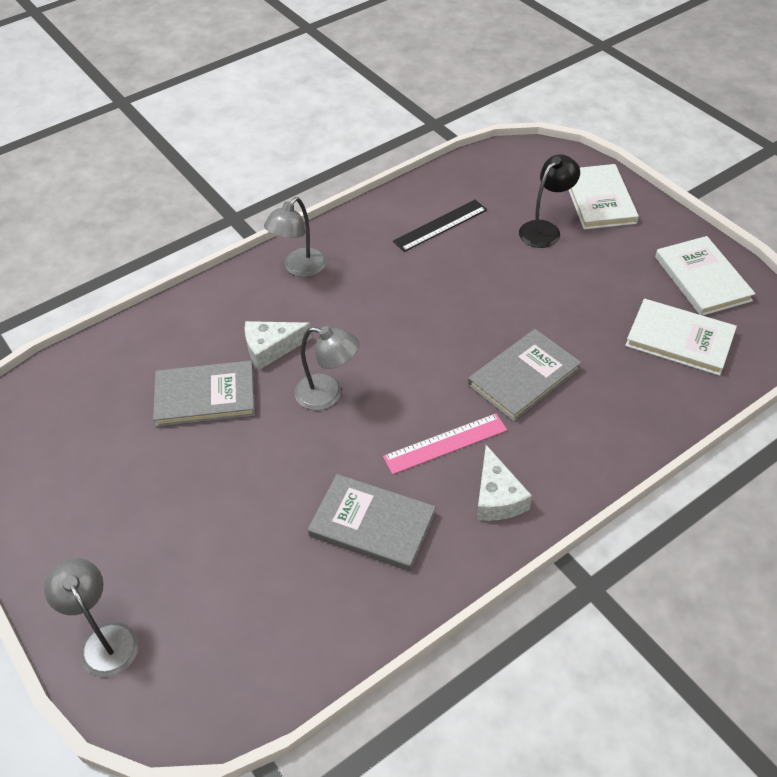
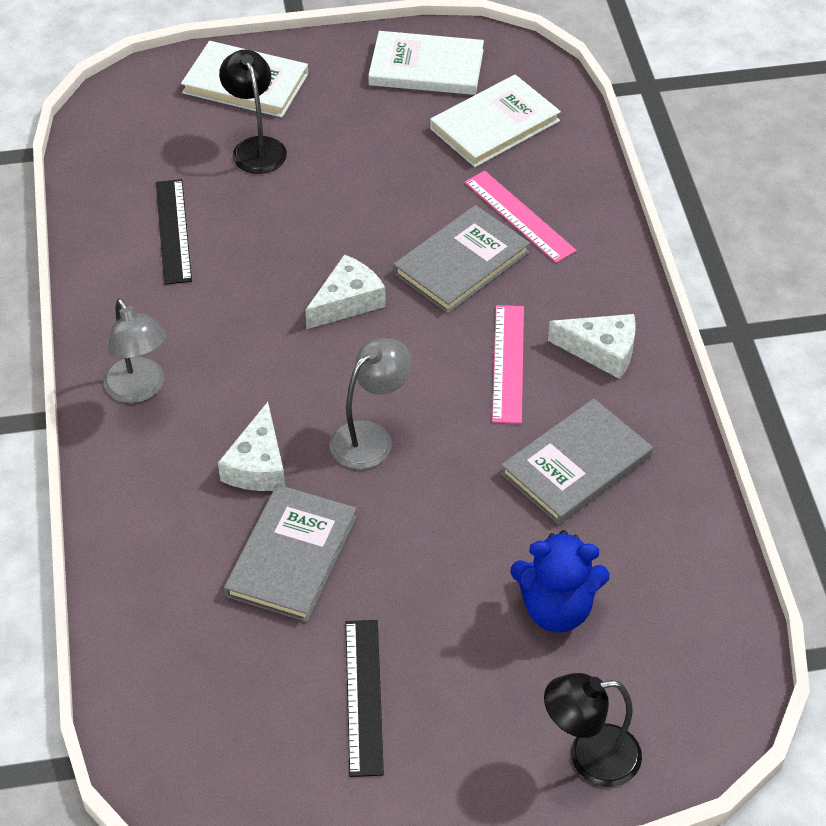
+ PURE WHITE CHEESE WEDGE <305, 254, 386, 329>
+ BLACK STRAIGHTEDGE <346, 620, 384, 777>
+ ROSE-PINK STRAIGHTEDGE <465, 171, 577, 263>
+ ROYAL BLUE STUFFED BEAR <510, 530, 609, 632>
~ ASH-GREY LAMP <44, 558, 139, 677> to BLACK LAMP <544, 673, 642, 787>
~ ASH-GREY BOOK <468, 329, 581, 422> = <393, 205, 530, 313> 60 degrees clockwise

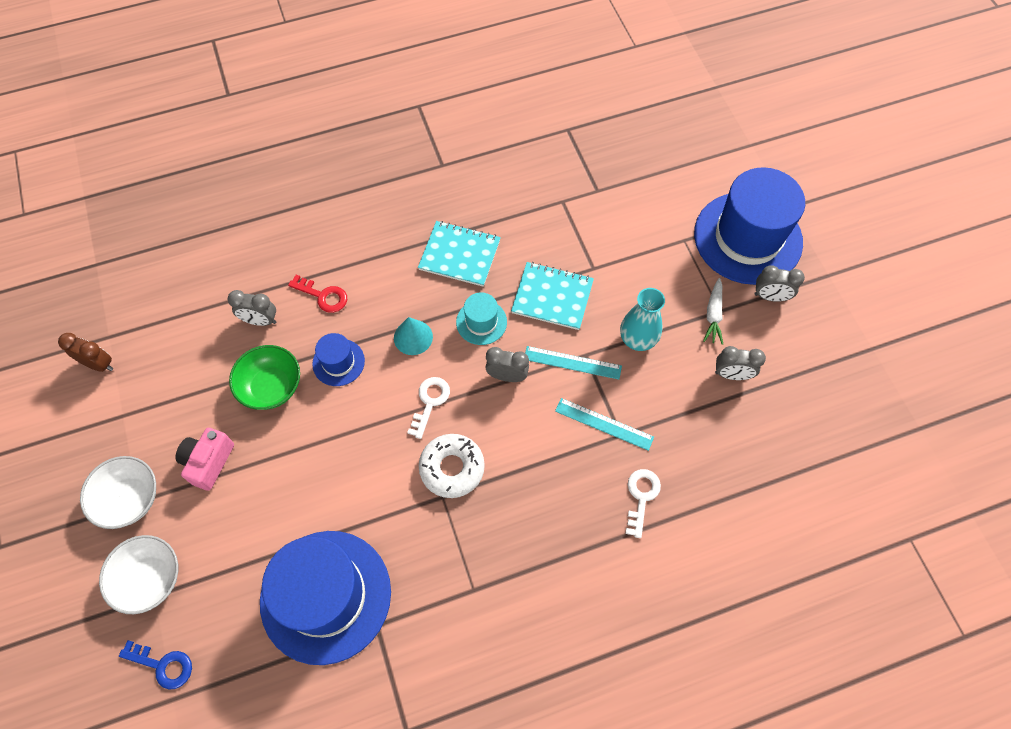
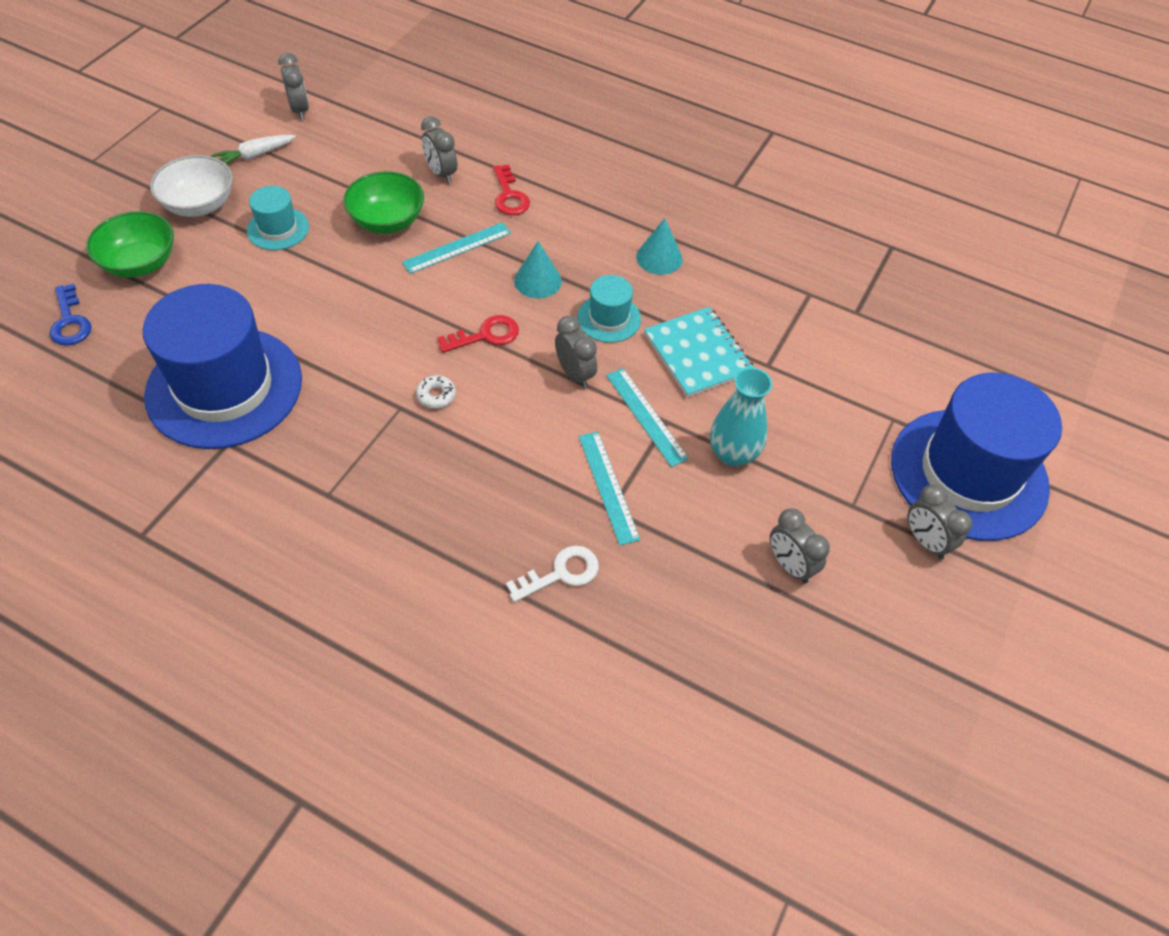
~ PURE WHITE ROOT VEGETABLE <703, 278, 723, 345> to <211, 135, 296, 164>
~ ROSE-PINK COMPACT CAMERA <176, 428, 234, 491> to TURQUOISE TALL HAT <247, 186, 309, 250>
~ ROYAL BLUE TALL HAT <312, 333, 365, 386> to TURQUOISE STRAIGHTEDGE <402, 222, 511, 274>
~ TURQUOISE NOTEBOOK <418, 221, 501, 287> to TURQUOISE SOLID CONE <636, 218, 683, 275>
~ DARK BROWN CLOCK <58, 333, 113, 372> to ASH-GREY CLOCK <278, 53, 309, 120>
~ PURE WHITE BOWL <99, 535, 178, 614> to EMERALD BOWL <86, 211, 174, 278>
~ PURE WHITE LATCHKEY <407, 377, 450, 439> to RED LATCHKEY <437, 315, 519, 353>
~ PURE WHITE GLAZED DONUT <419, 434, 485, 498> = <416, 375, 456, 409> x0.49

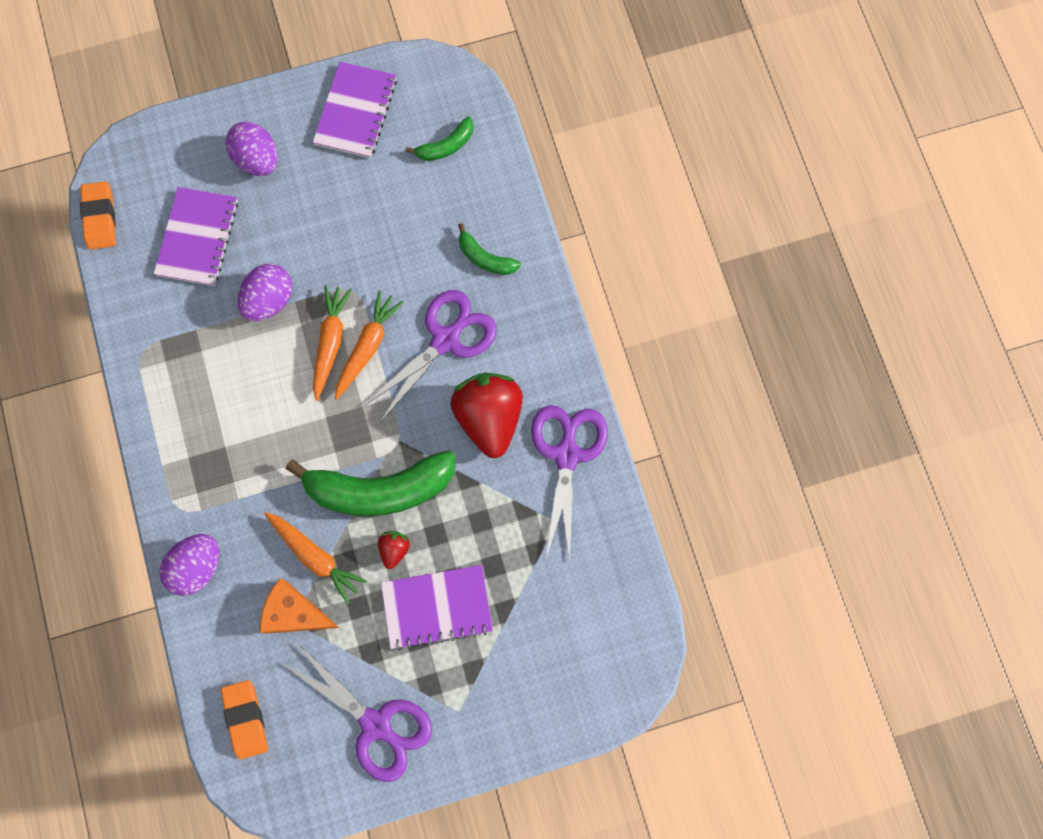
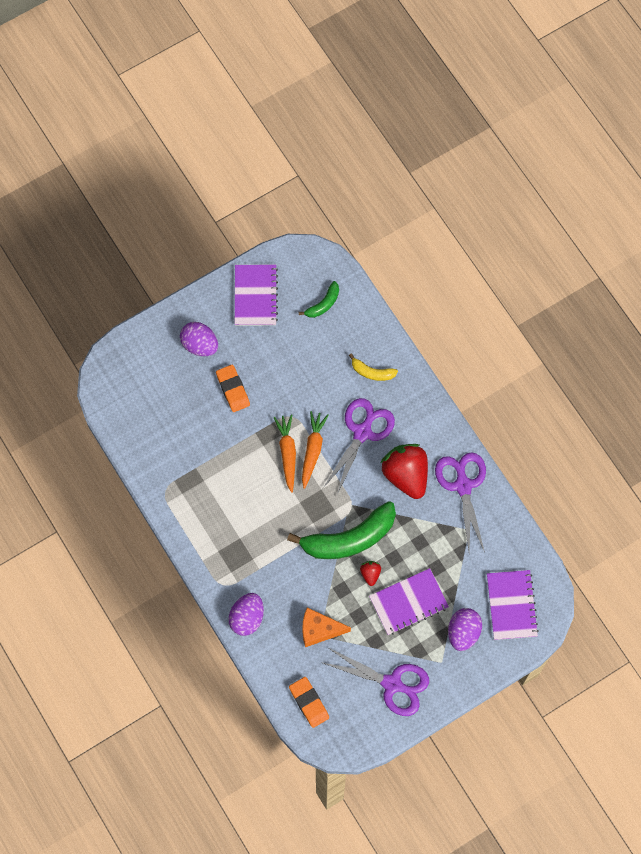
- ORANGE ROOT VEGETABLE <265, 512, 367, 604>
~ ORANGE PENCIL ERASER <80, 181, 116, 250> to <216, 365, 250, 412>
~ PURPLE NOTEBOOK <154, 187, 238, 286> to <487, 570, 539, 640>
~ PURPLE EGG <237, 264, 293, 321> to <448, 608, 482, 651>
~ EMERALD BANANA <458, 223, 521, 275> to BRIGHT YELLOW BANANA <349, 353, 398, 381>

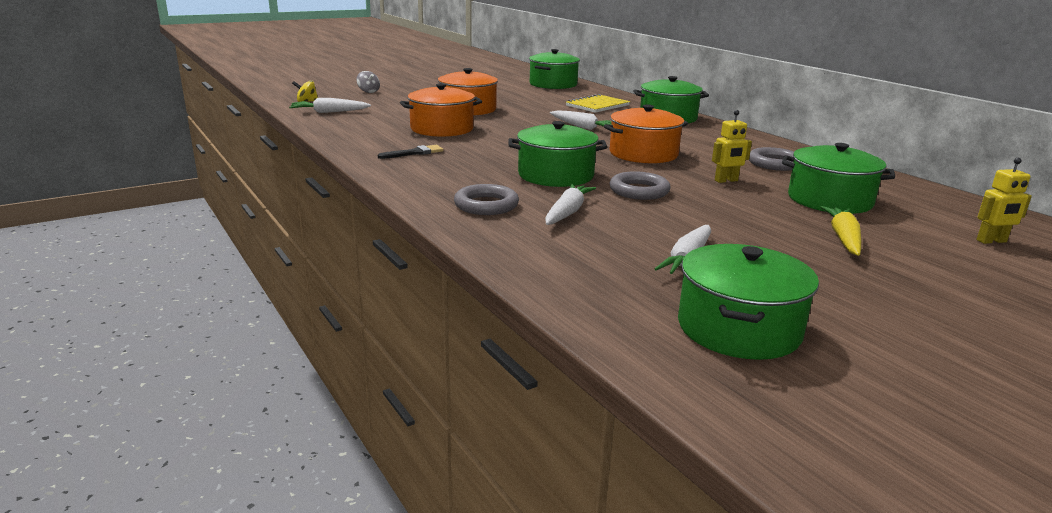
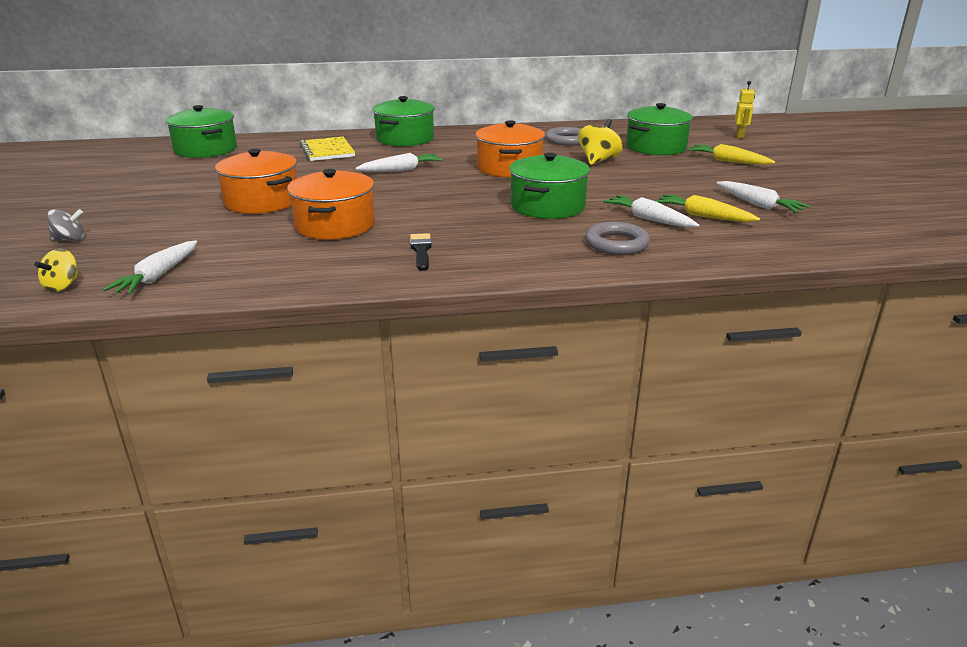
- ASH-GREY HOOP <609, 171, 671, 200>
- EMERALD POT <678, 244, 819, 360>
+ BRIGHT YELLOW ROOT VEGETABLE <655, 194, 760, 222>
~ BRIGHT YELLOW ROBOT FIGURE <712, 110, 752, 183> to BRIGHT YELLOW WHIRLIGIG <578, 119, 623, 165>

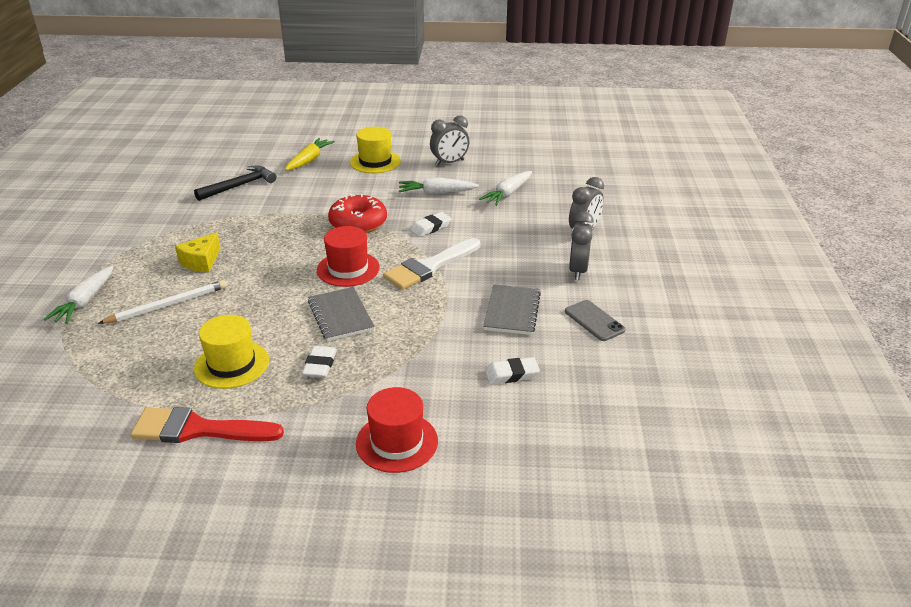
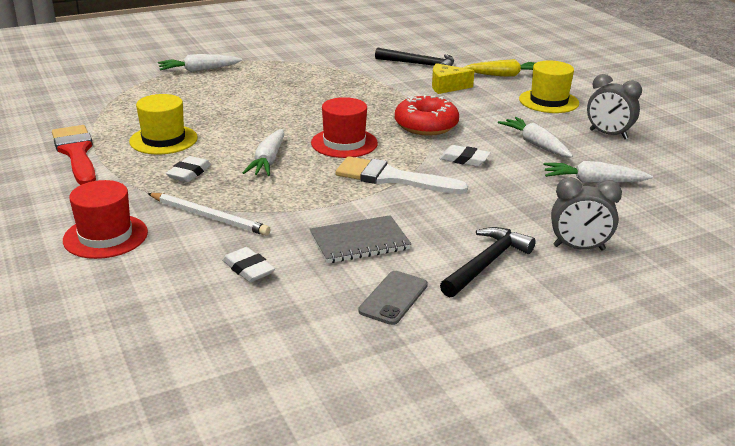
~ PURE WHITE LEAD PENCIL <98, 280, 227, 324> to <148, 193, 271, 236>
~ BRIGHT YELLOW CHEESE WEDGE <175, 232, 221, 272> to <432, 63, 475, 94>
~ ASH-GREY NOTEBOOK <308, 287, 375, 341> to PURE WHITE ROOT VEGETABLE <242, 129, 284, 176>
~ ASH-GREY CLOCK <569, 211, 594, 280> to BLACK CARPENTER'S HAMMER <440, 227, 536, 297>
~ PURE WHITE PENCIL ERASER <302, 346, 337, 378> = <166, 156, 211, 182> 45 degrees counterclockwise

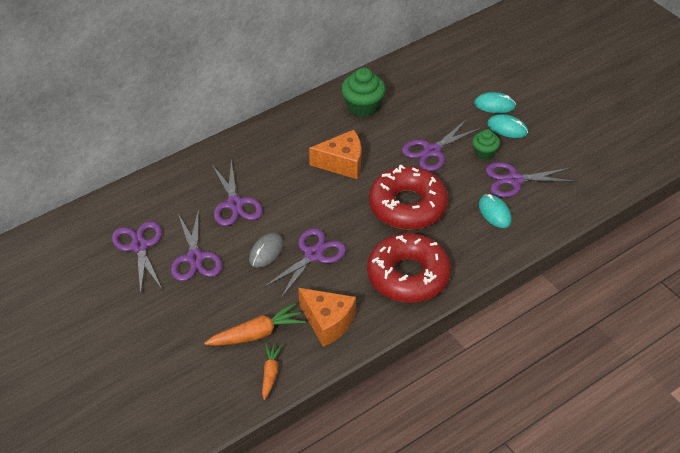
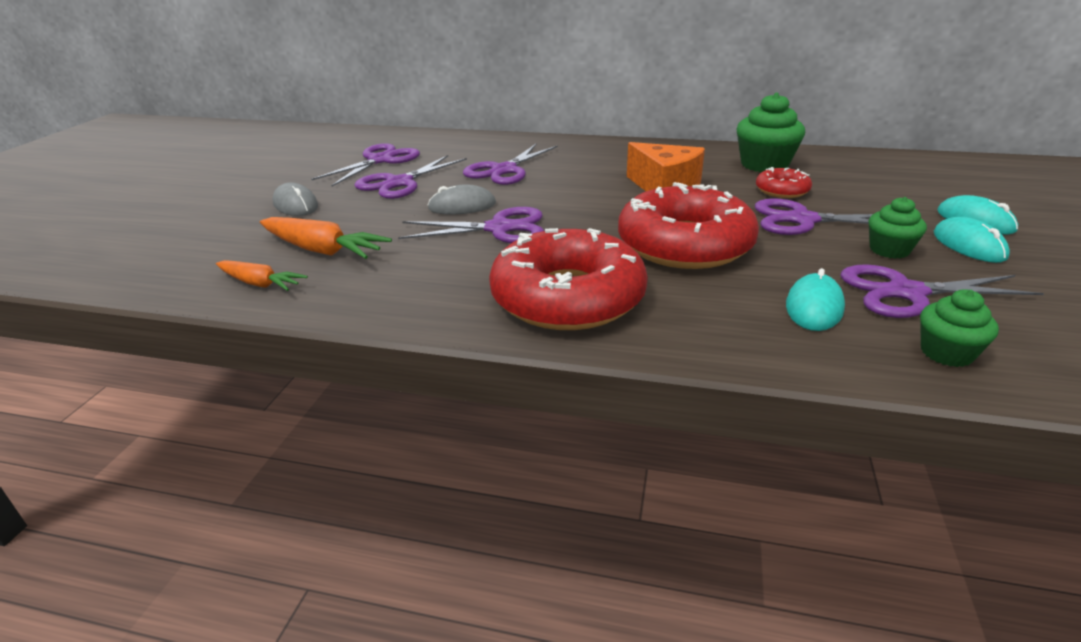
- ORANGE CHEESE WEDGE <298, 288, 356, 347>
+ ASH-GREY COMPUTER MOUSE <272, 182, 318, 216>
+ RED GLAZED DONUT <756, 167, 812, 198>
+ EMERALD MUFFIN <920, 289, 999, 367>
~ ORANGE ROOT VEGETABLE <262, 343, 283, 400> = <216, 260, 308, 291> 60 degrees clockwise
~ PURPLE PAIR OF SCISSORS <486, 162, 576, 197> = <840, 264, 1044, 318> 45 degrees counterclockwise

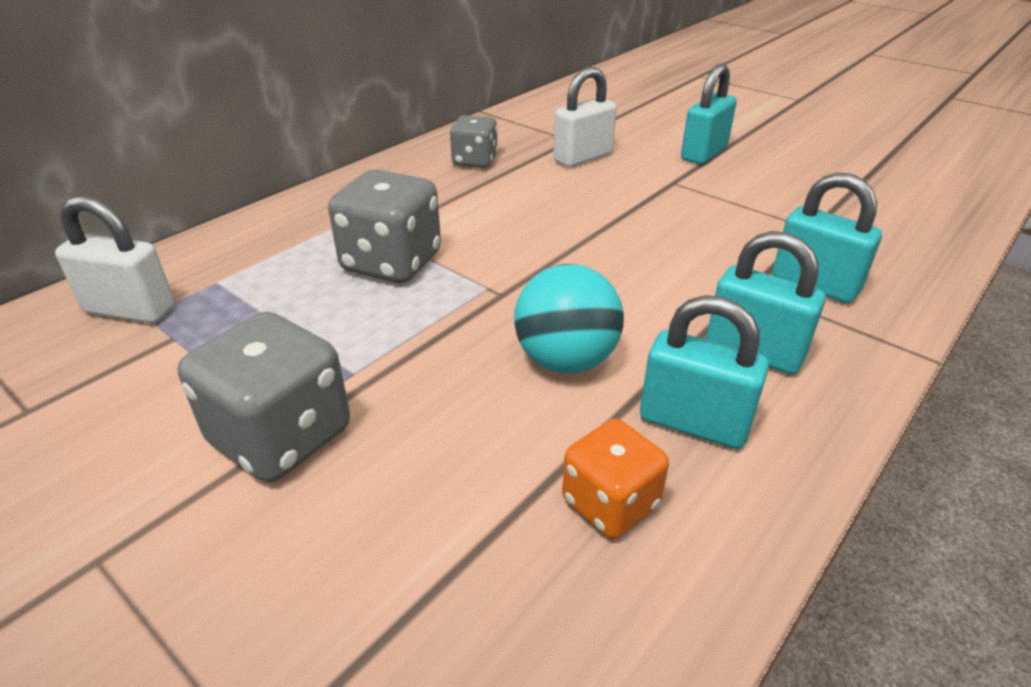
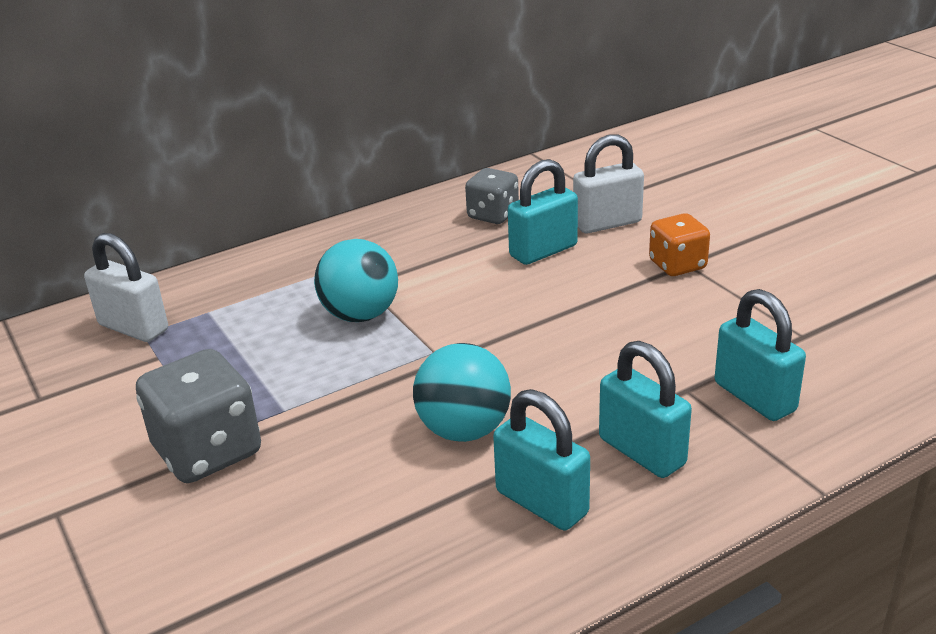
~ ORANGE DIE <562, 419, 669, 539> to <649, 213, 710, 276>
~ TURQUOISE LOCK <681, 63, 737, 164> to <508, 159, 578, 265>
~ ASH-GREY DIE <328, 169, 441, 283> to TURQUOISE SPHERE <314, 239, 398, 322>

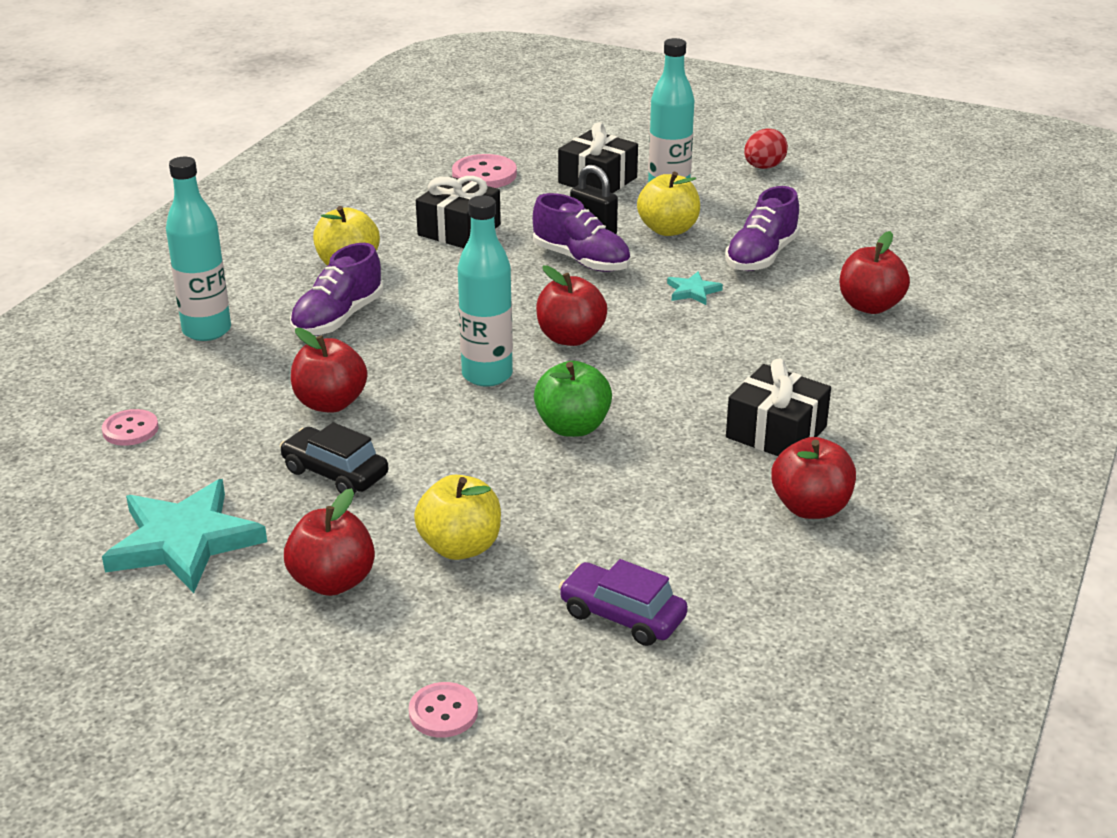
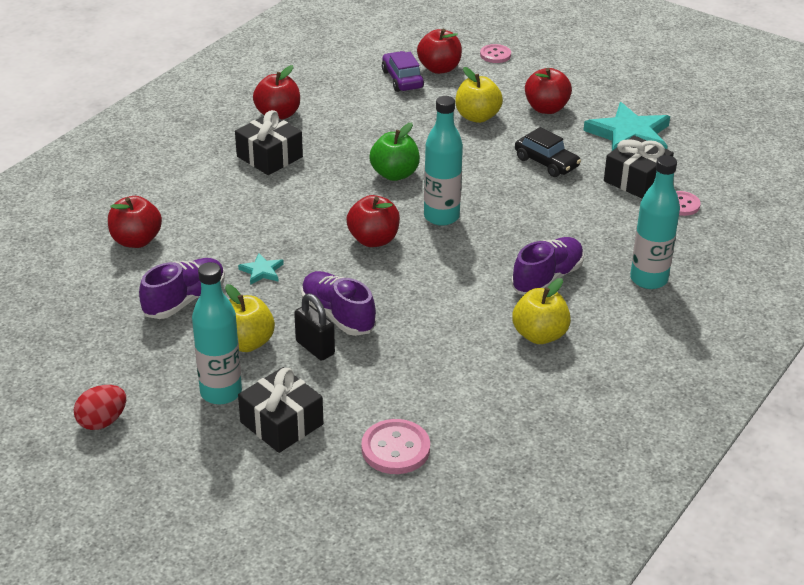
~ RED APPLE <291, 328, 367, 413> to <417, 29, 462, 74>
~ BLACK GIFT <416, 176, 501, 248> to <604, 135, 674, 199>
~ PURPLE TOY CAR <559, 559, 688, 646> = <382, 51, 424, 92> 150 degrees counterclockwise

